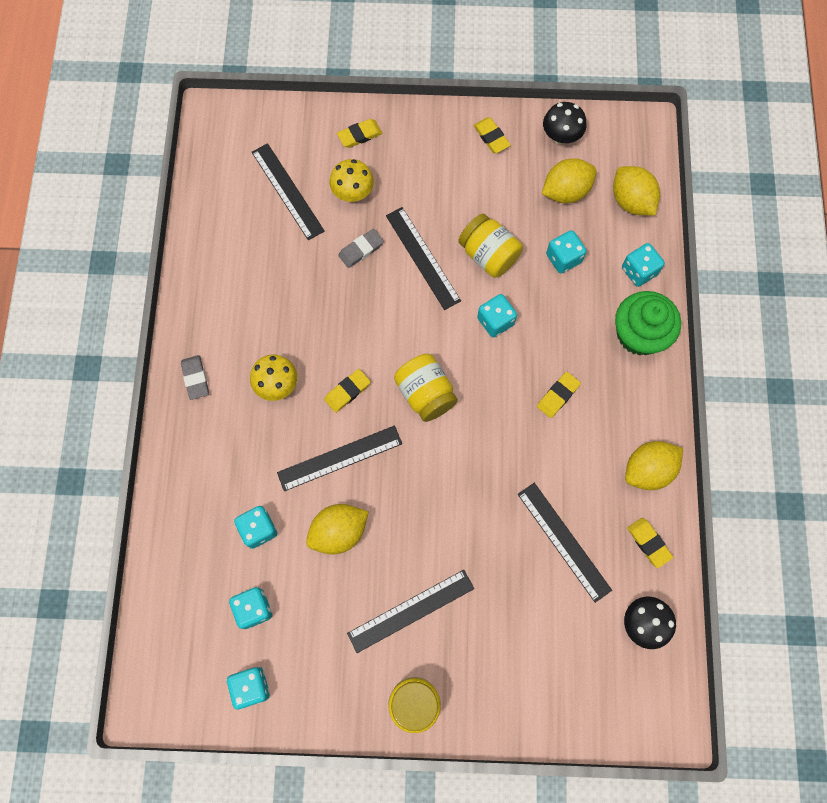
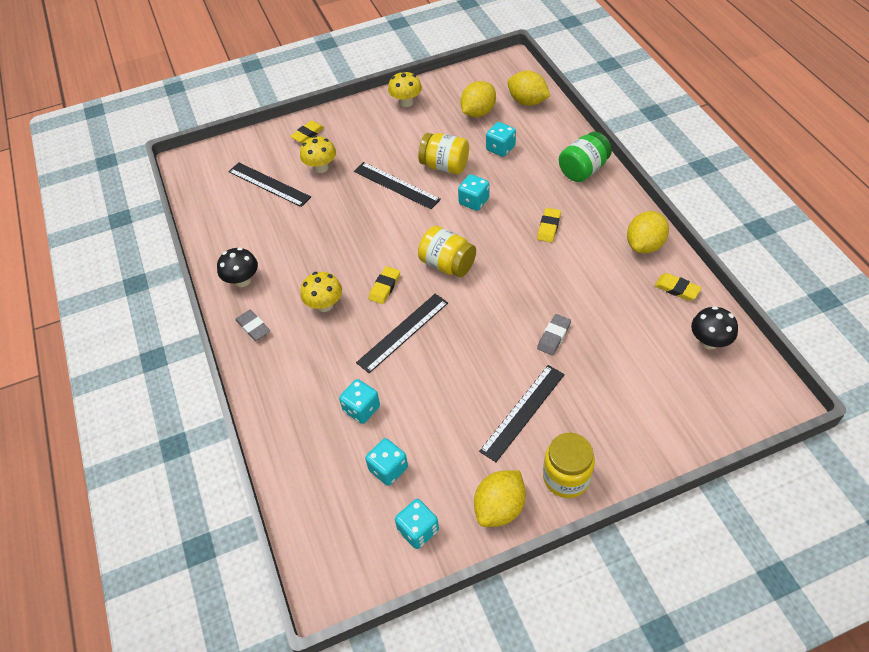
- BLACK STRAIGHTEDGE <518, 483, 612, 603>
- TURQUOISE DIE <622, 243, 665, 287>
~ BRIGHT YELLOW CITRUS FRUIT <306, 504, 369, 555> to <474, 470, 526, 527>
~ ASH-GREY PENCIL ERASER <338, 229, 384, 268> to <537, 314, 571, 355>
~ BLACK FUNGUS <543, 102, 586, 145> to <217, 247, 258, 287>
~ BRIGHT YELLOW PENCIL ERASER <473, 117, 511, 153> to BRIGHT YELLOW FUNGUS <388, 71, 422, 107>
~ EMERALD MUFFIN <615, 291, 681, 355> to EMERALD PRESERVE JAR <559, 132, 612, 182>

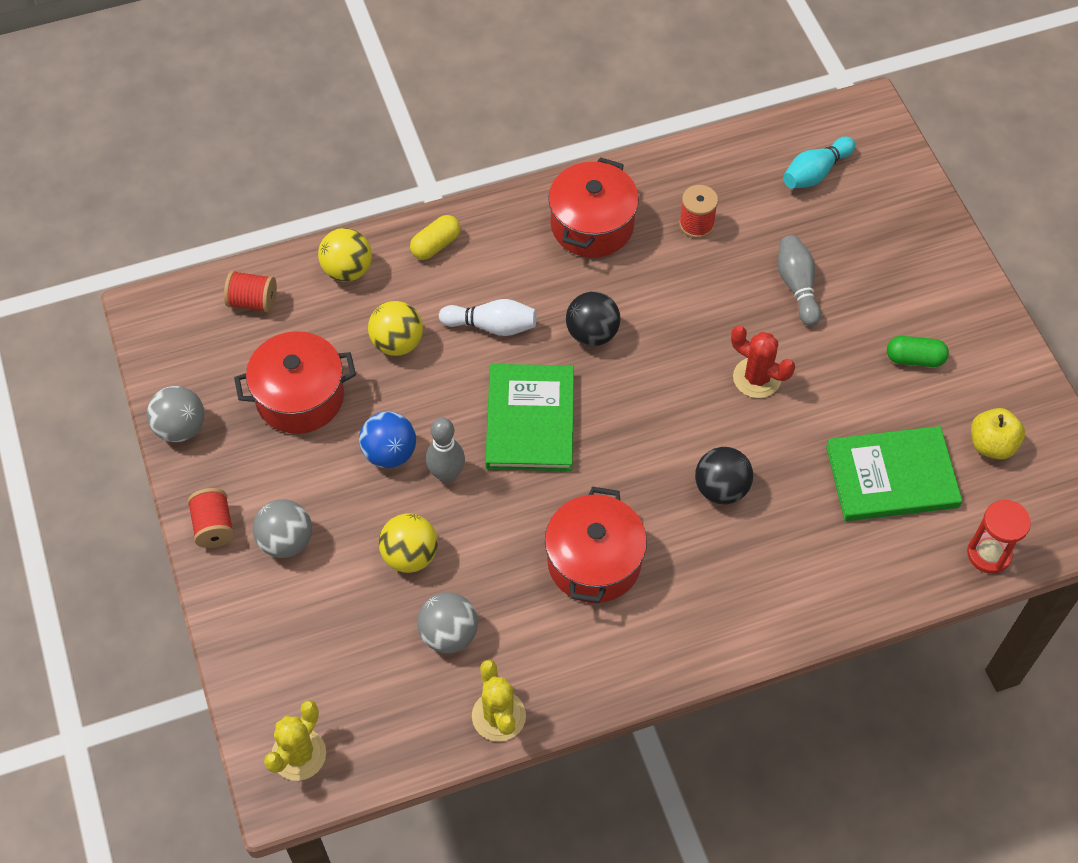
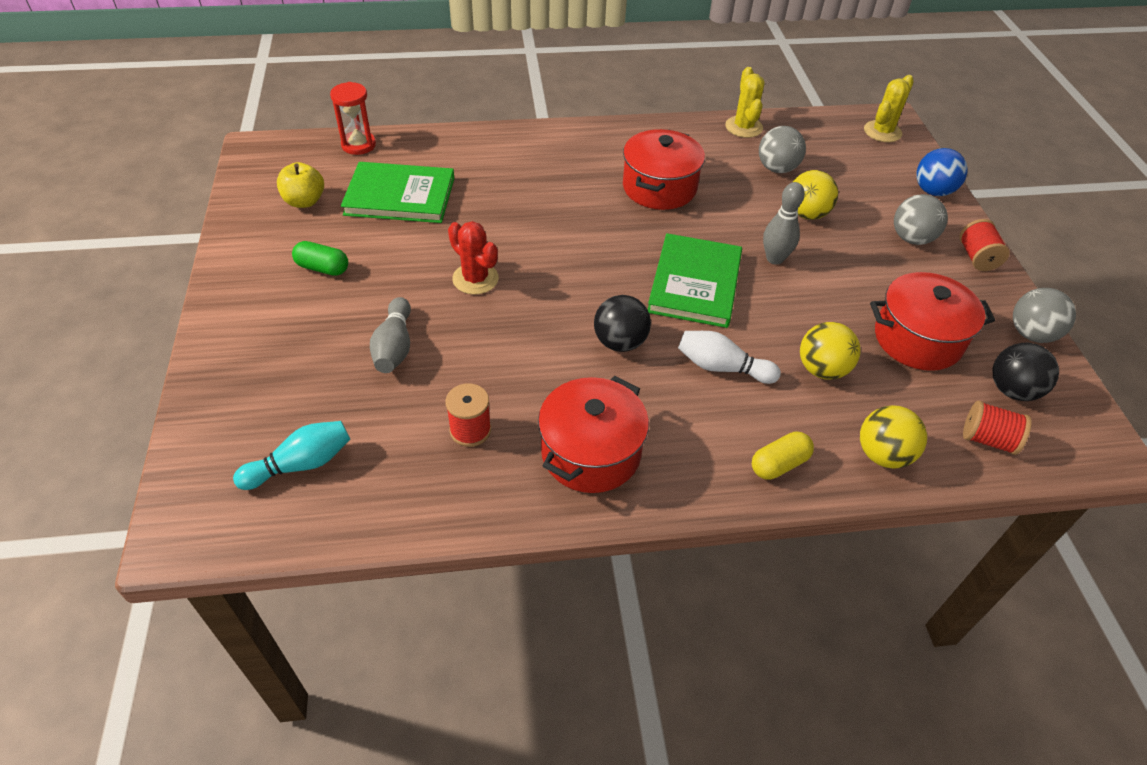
~ ROYAL BLUE SPHERE <359, 411, 416, 468> to <916, 148, 967, 196>
~ BLACK SPHERE <695, 447, 753, 504> to <993, 343, 1059, 401>

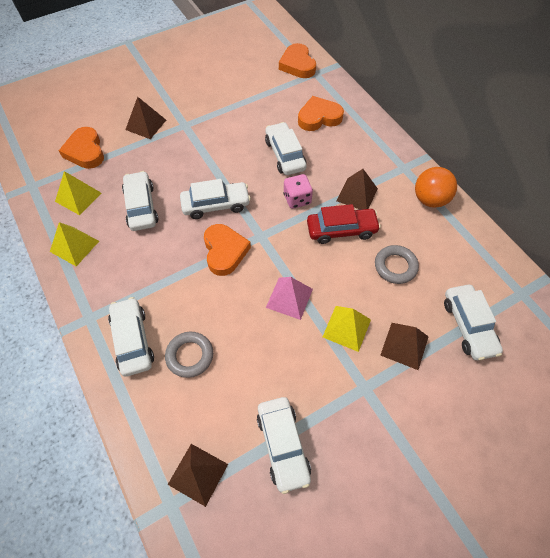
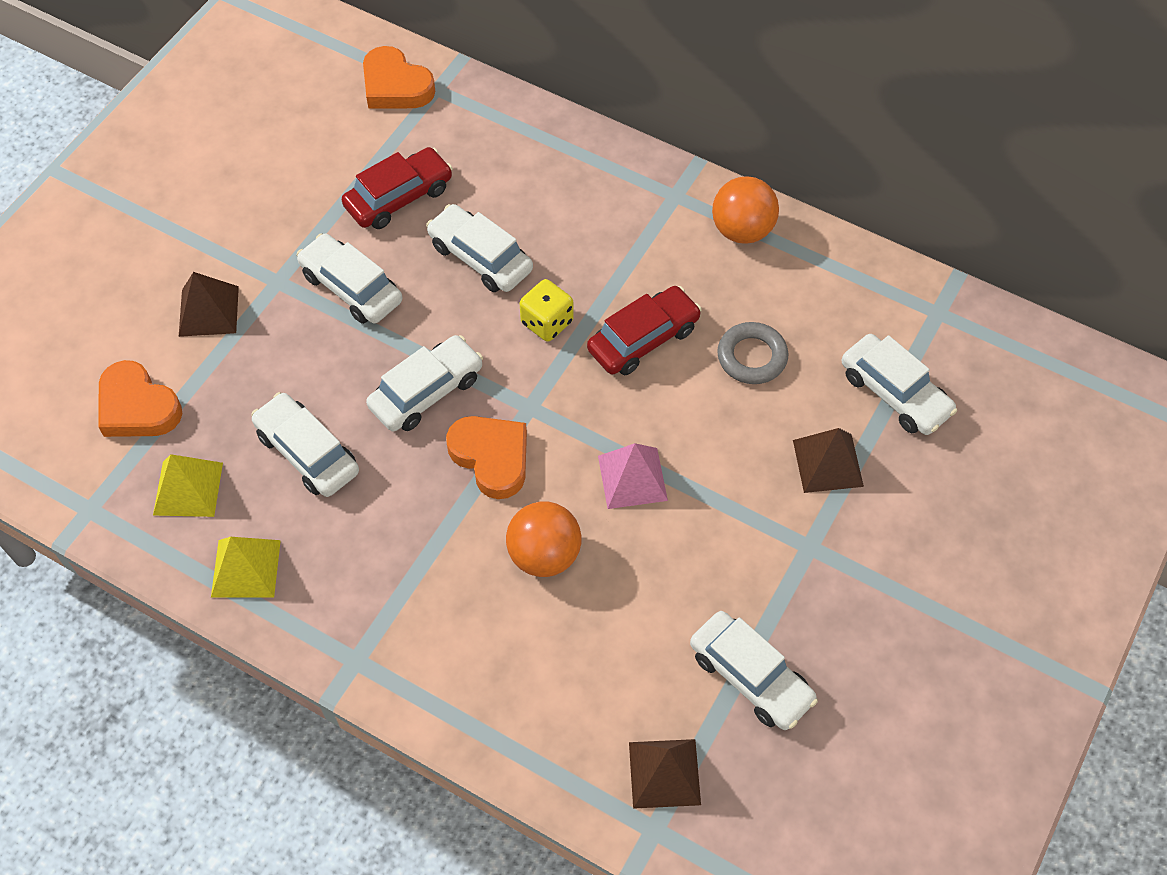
- ASH-GREY HOOP <165, 332, 213, 378>
- ORANGE LOVE HEART <298, 96, 344, 131>
- BRIGHT YELLOW SOLID PYRAMID <323, 306, 371, 352>
- DARK BROWN SOLID PYRAMID <336, 169, 378, 209>
+ RED TOY CAR <342, 147, 453, 229>
+ ORANGE SPHERE <506, 501, 581, 577>
~ PURE WHITE TOY CAR <108, 297, 154, 377> to <297, 233, 402, 324>
~ ROSE-PINK DIE <283, 174, 313, 209> to BRIGHT YELLOW DIE <519, 279, 574, 342>

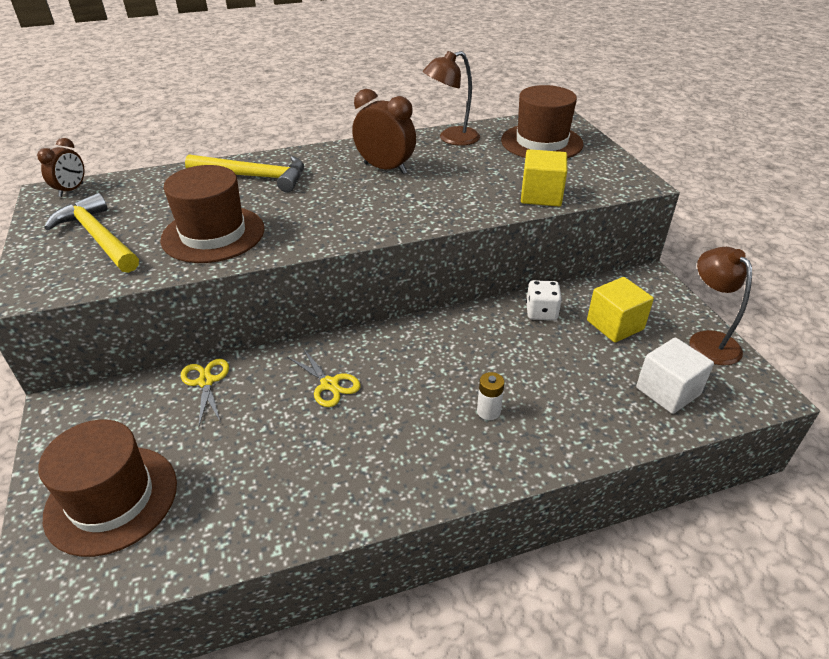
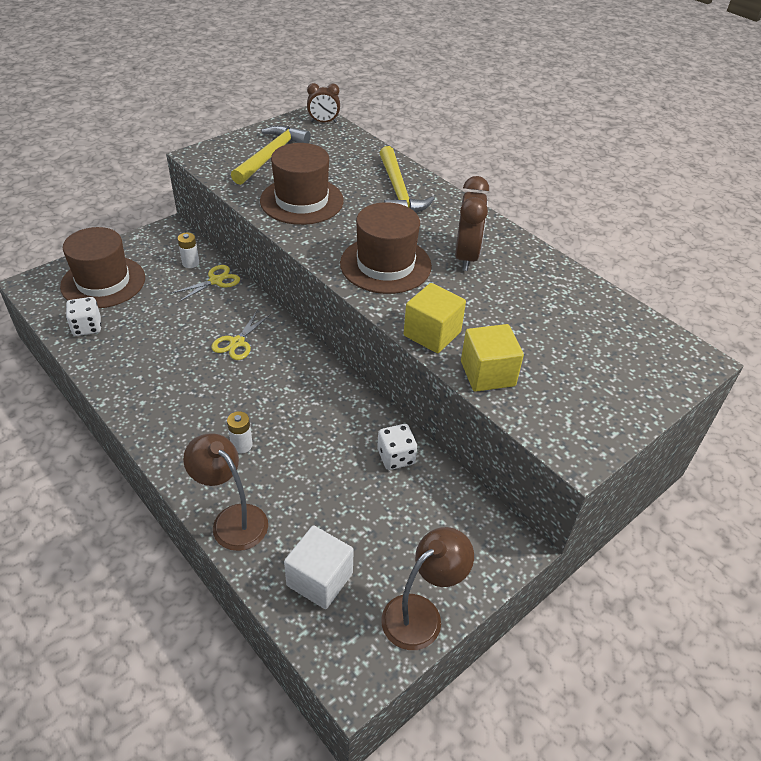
+ PURE WHITE DIE <66, 297, 101, 336>
+ PURE WHITE POWER CELL <178, 233, 199, 268>
~ DARK BROWN LAMP <423, 51, 480, 146> to <183, 433, 268, 551>
~ DARK BROWN TALL HAT <501, 85, 584, 158> to <340, 202, 432, 294>
~ BRIGHT YELLOW CUBE <587, 277, 654, 343> to <403, 283, 466, 353>

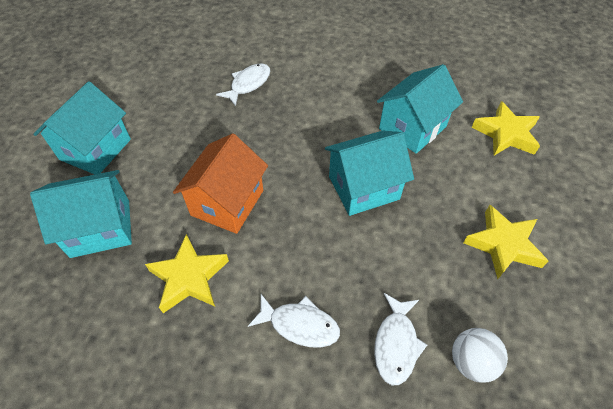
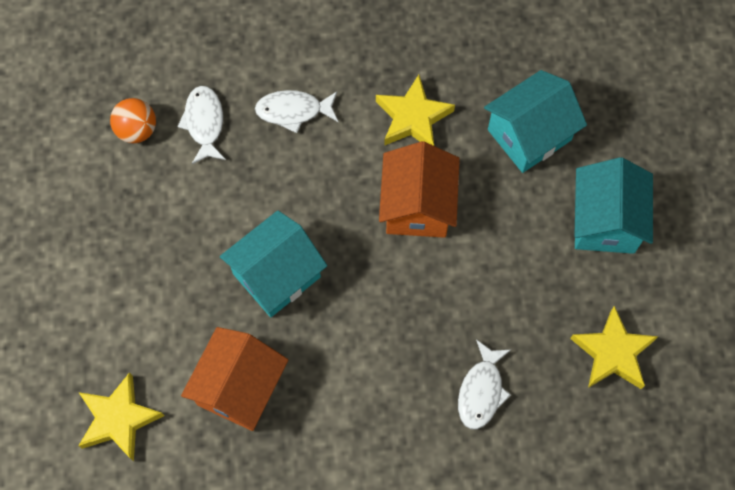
~ BRIGHT YELLOW FIVE-POINTED STAR <463, 205, 549, 279> to <570, 306, 658, 389>
~ TURQUOISE HOUSE <377, 64, 463, 154> to ORANGE HOUSE <181, 327, 288, 431>
~ PURE WHITE SPHERE <452, 328, 508, 383> to ORANGE SPHERE <110, 98, 156, 143>

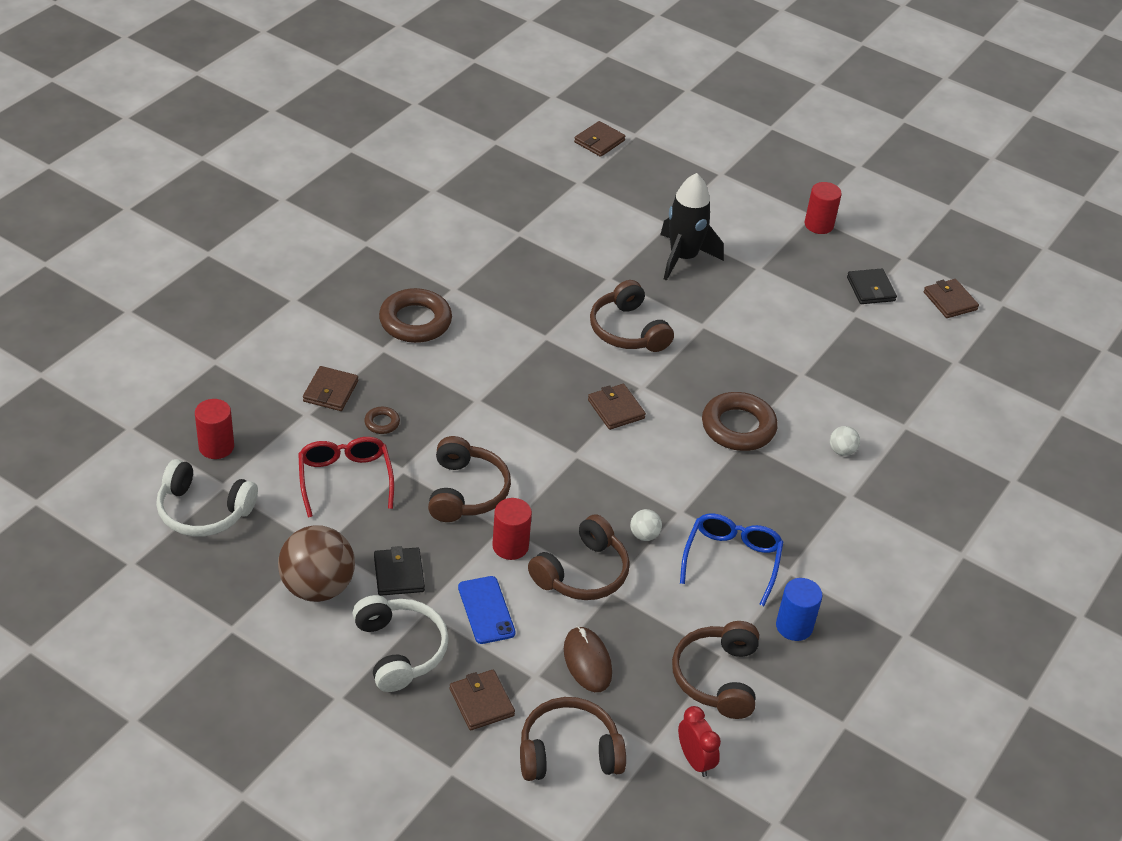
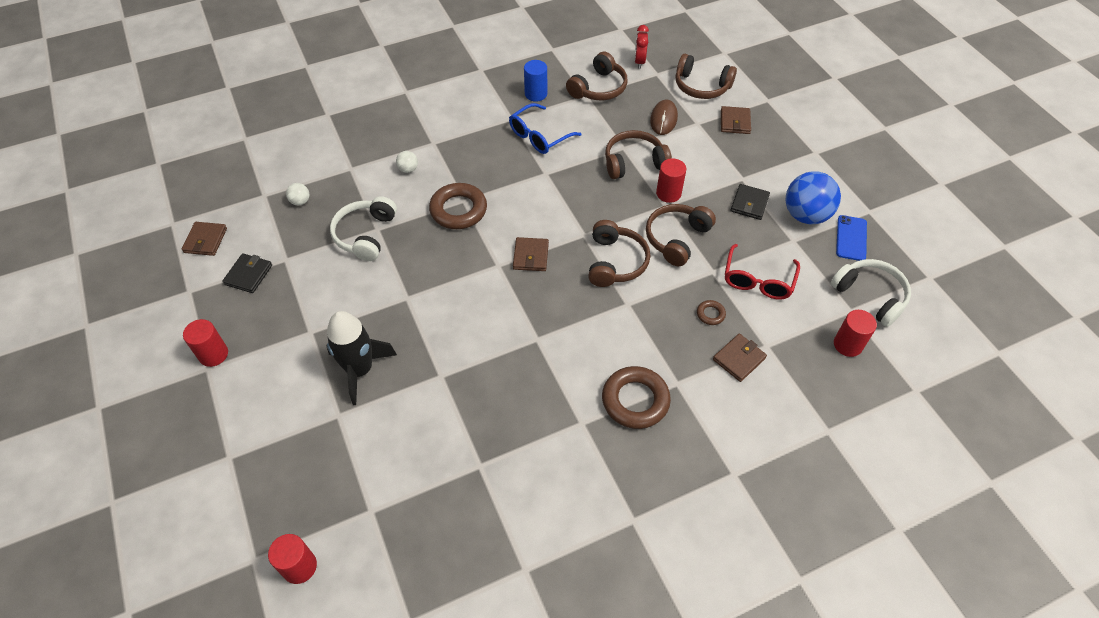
~ PURE WHITE HEADSET <352, 595, 449, 692> to <330, 196, 397, 261>
~ ROYAL BLUE SMARTPHONE <458, 576, 515, 644> to <836, 215, 867, 261>
~ DARK BROWN HEADSET <590, 280, 674, 352> to <588, 220, 650, 287>
~ PURE WHITE SPHERE <630, 509, 662, 541> to <286, 183, 310, 205>
~ DARK BROWN WALLET <574, 121, 626, 157> to RED SOLID CYLINDER <268, 534, 317, 584>
~ DARK BROWN SPHERE <278, 525, 355, 602> to ROYAL BLUE SPHERE <786, 171, 841, 224>

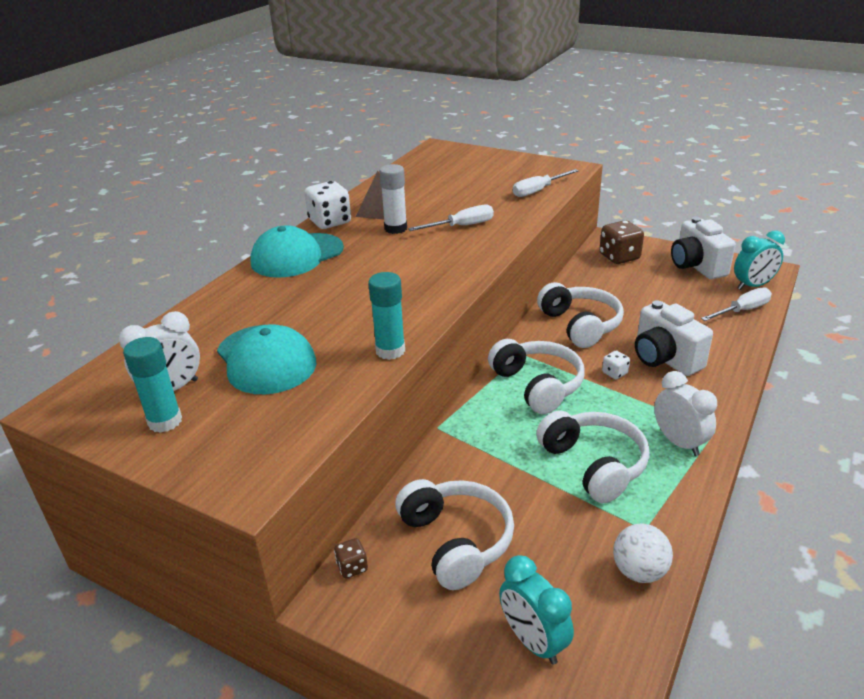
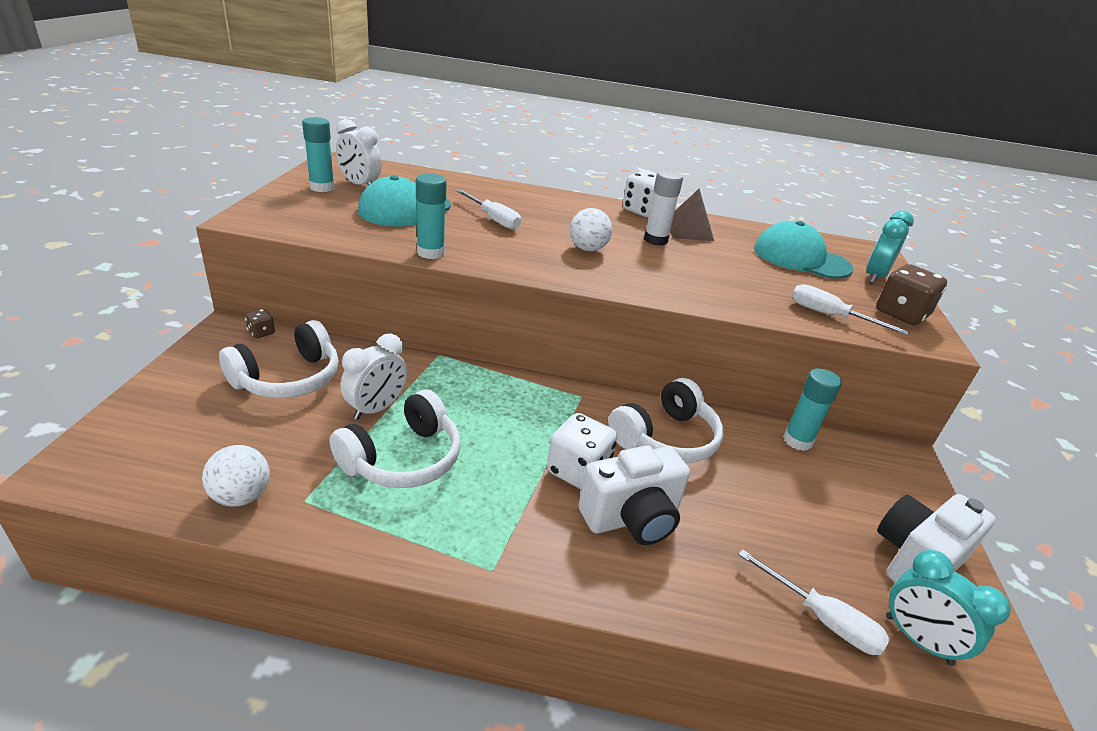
- PURE WHITE HEADSET <488, 339, 585, 414>
+ PURE WHITE SPHERE <570, 208, 612, 251>
+ TURQUOISE STICK OF GLUE <783, 368, 842, 451>
~ TURQUOISE PEAKED CAP <250, 225, 344, 278> to <754, 221, 853, 279>
~ PURE WHITE FLAT SCREWDRIVER <408, 205, 494, 231> to <457, 190, 521, 230>
~ TURQUOISE CLOCK <499, 555, 574, 665> to <866, 210, 914, 283>
~ DARK BROWN DIE <599, 220, 644, 264> to <876, 264, 947, 325>
~ PURE WHITE CLOCK <654, 371, 717, 456> to <341, 333, 407, 420>
~ PURE WHITE COMPACT CAMERA <635, 300, 713, 376> = <579, 445, 690, 545> 150 degrees counterclockwise
~ PURE WHITE DIE <602, 351, 630, 379> = <547, 413, 617, 489> x2.02

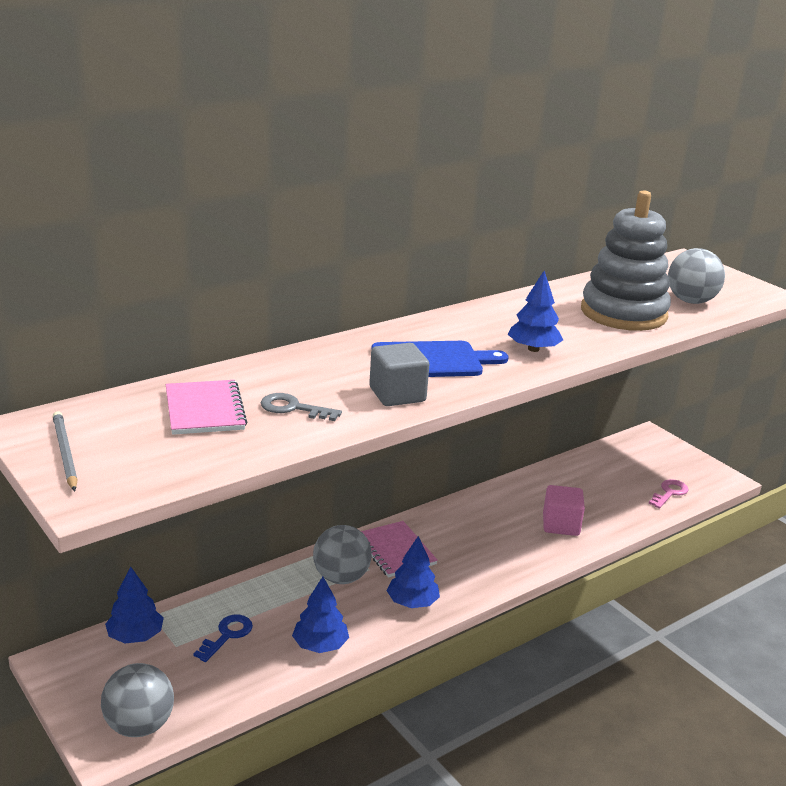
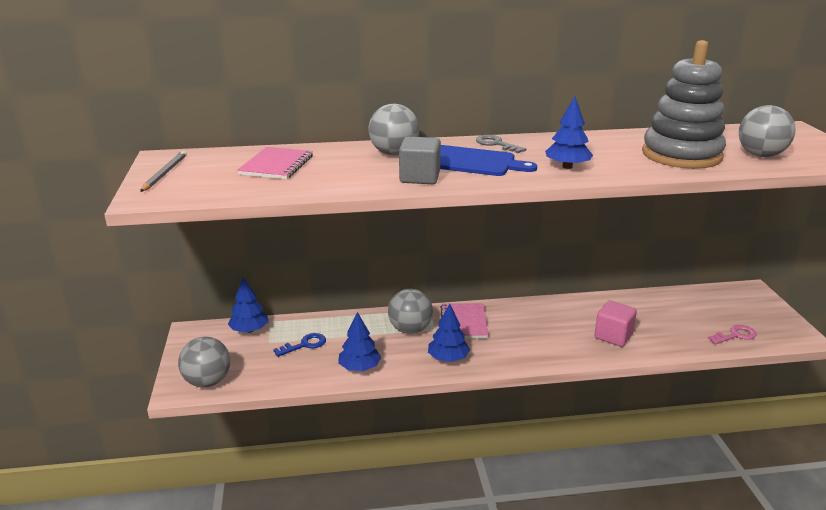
+ ASH-GREY SPHERE <368, 104, 419, 155>
~ ASH-GREY LATCHKEY <261, 393, 342, 421> to <476, 135, 526, 153>

